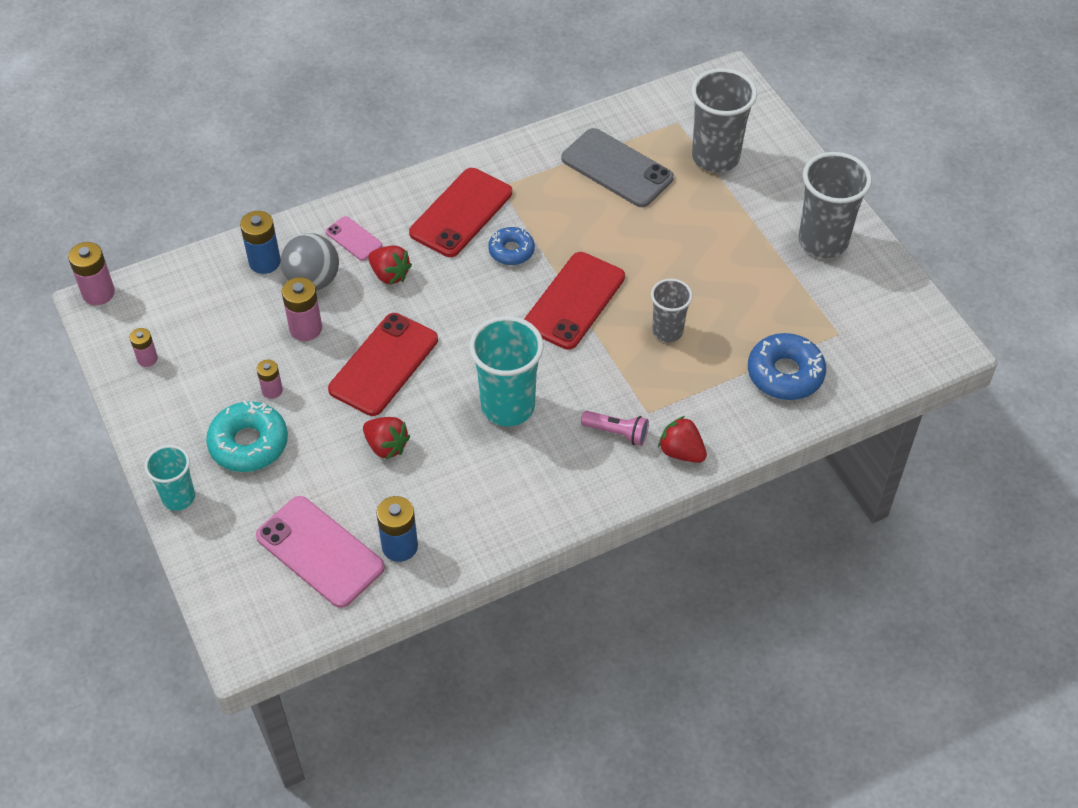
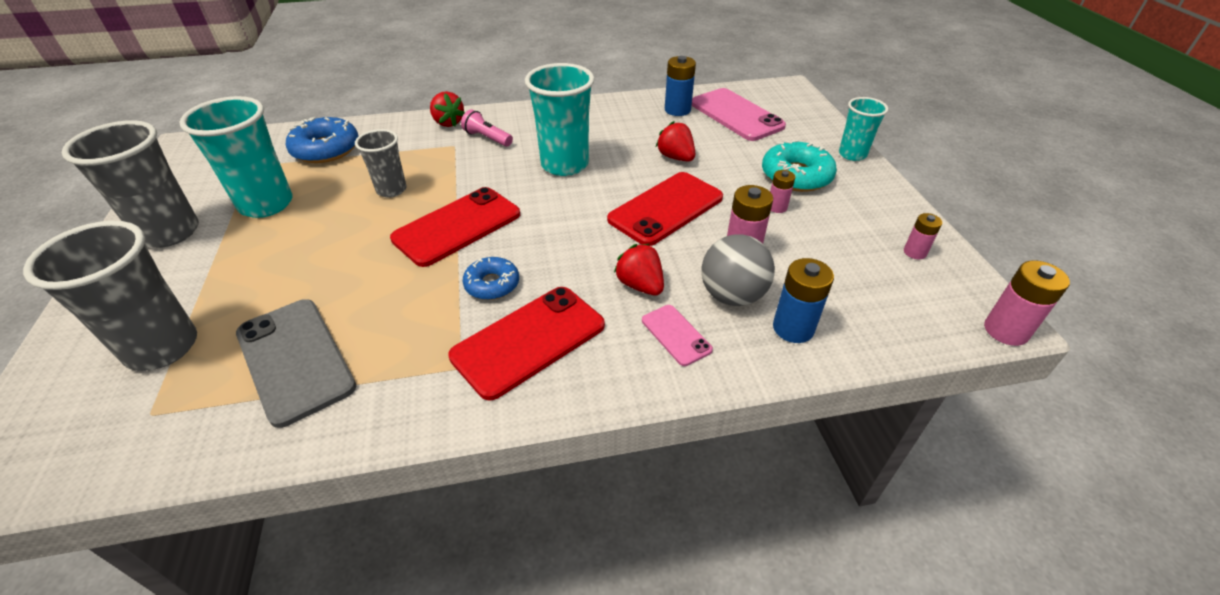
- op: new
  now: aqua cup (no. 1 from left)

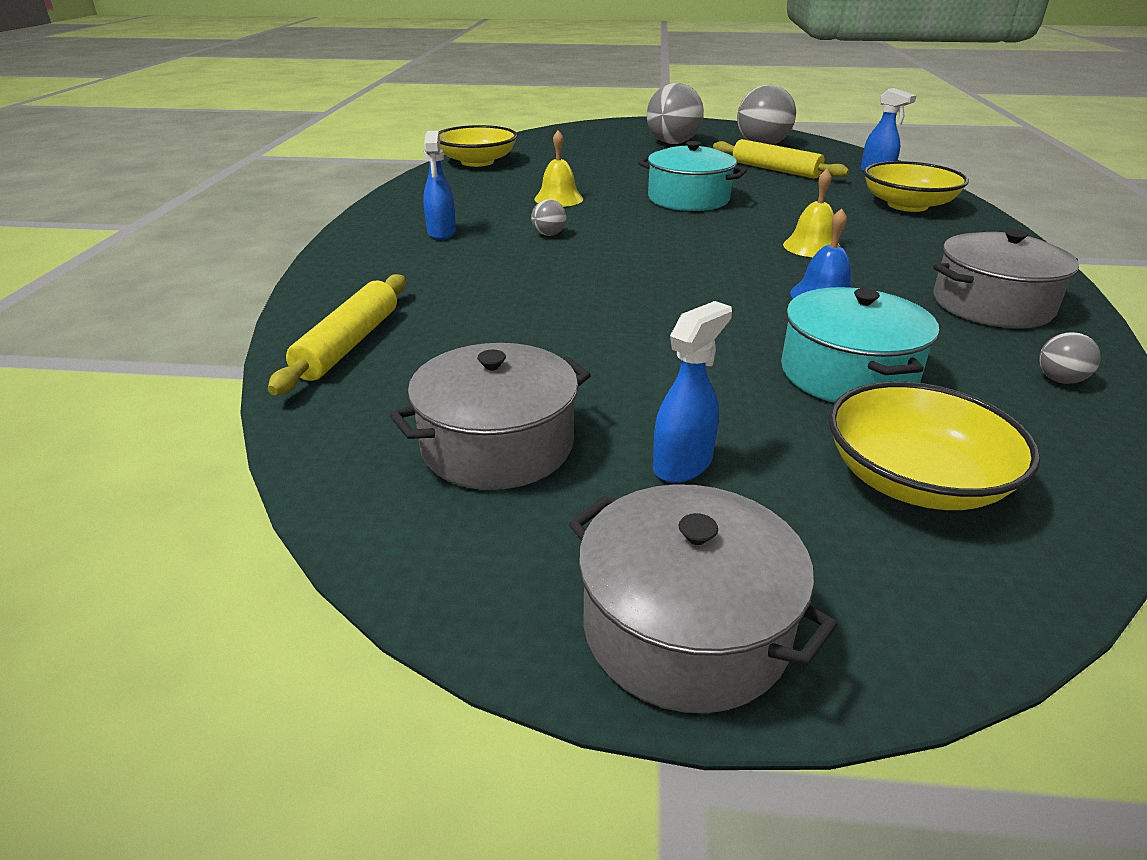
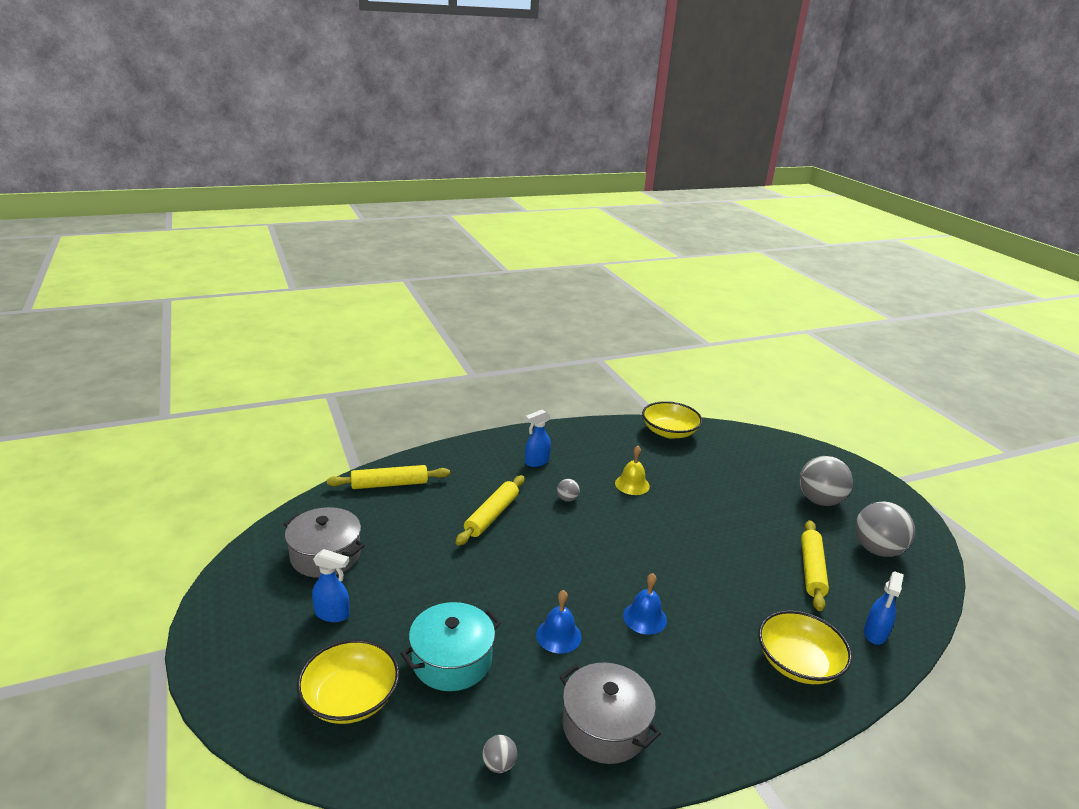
- op: gone
  was: gray cooking pot (no. 2 from left)
- op: gone
  was: aqua cooking pot (no. 1 from left)
- op: new
  now: bright yellow dough roller (no. 2 from left)
- op: repainted
  was: bright yellow hand bell (no. 2 from left)
  now: blue hand bell (no. 2 from left)

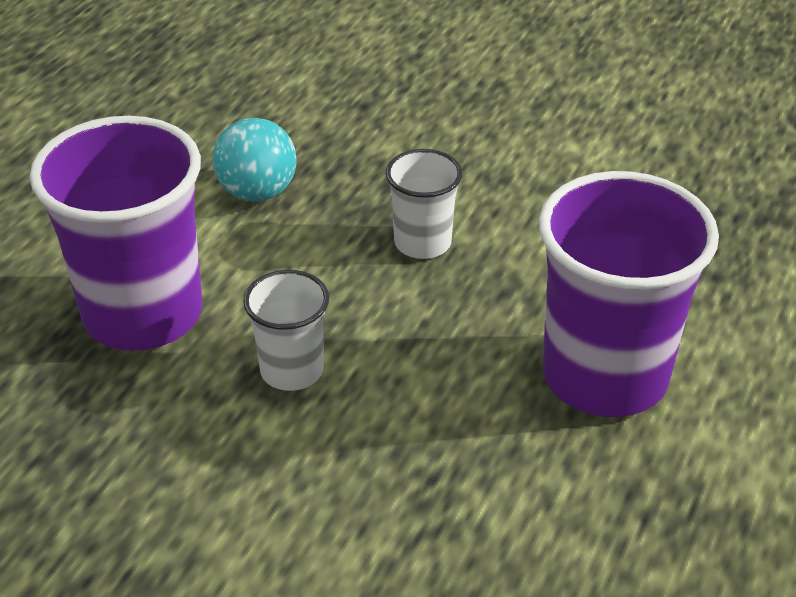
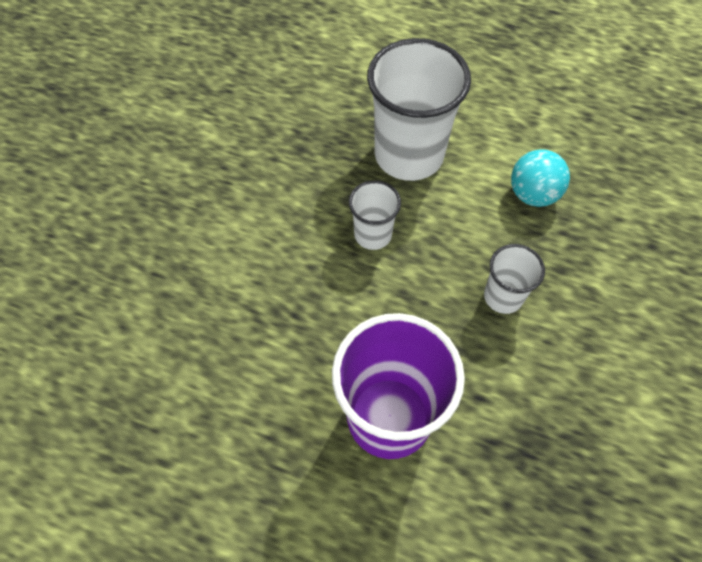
- op: repainted
  was: violet cup (no. 1 from left)
  now: white cup (no. 2 from left)

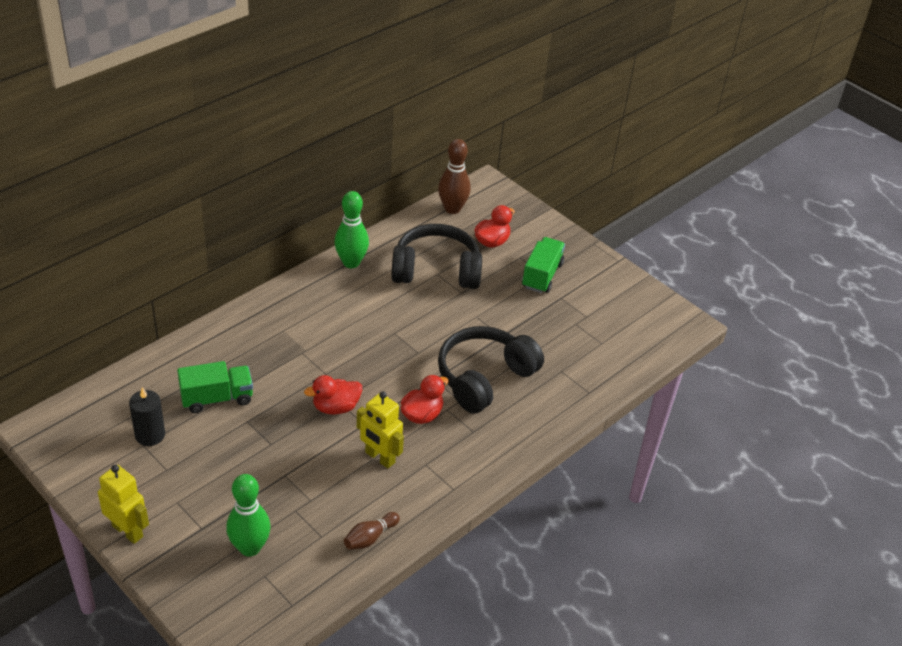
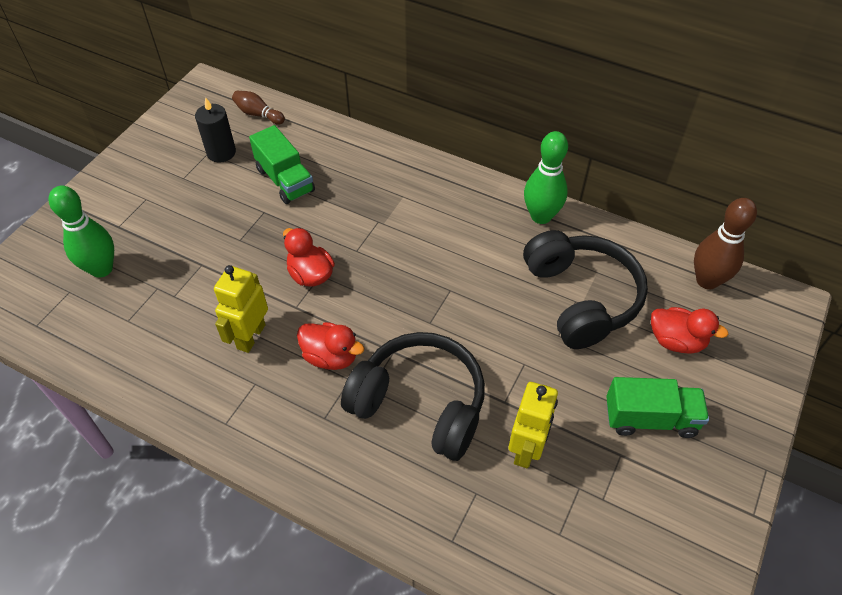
- op: shifted
  was: bright yellow toy robot (no. 1 from left in the first image)
  now: bright yellow toy robot (no. 2 from left)
- op: shifted
  was: dark brown bowling pin (no. 1 from left)

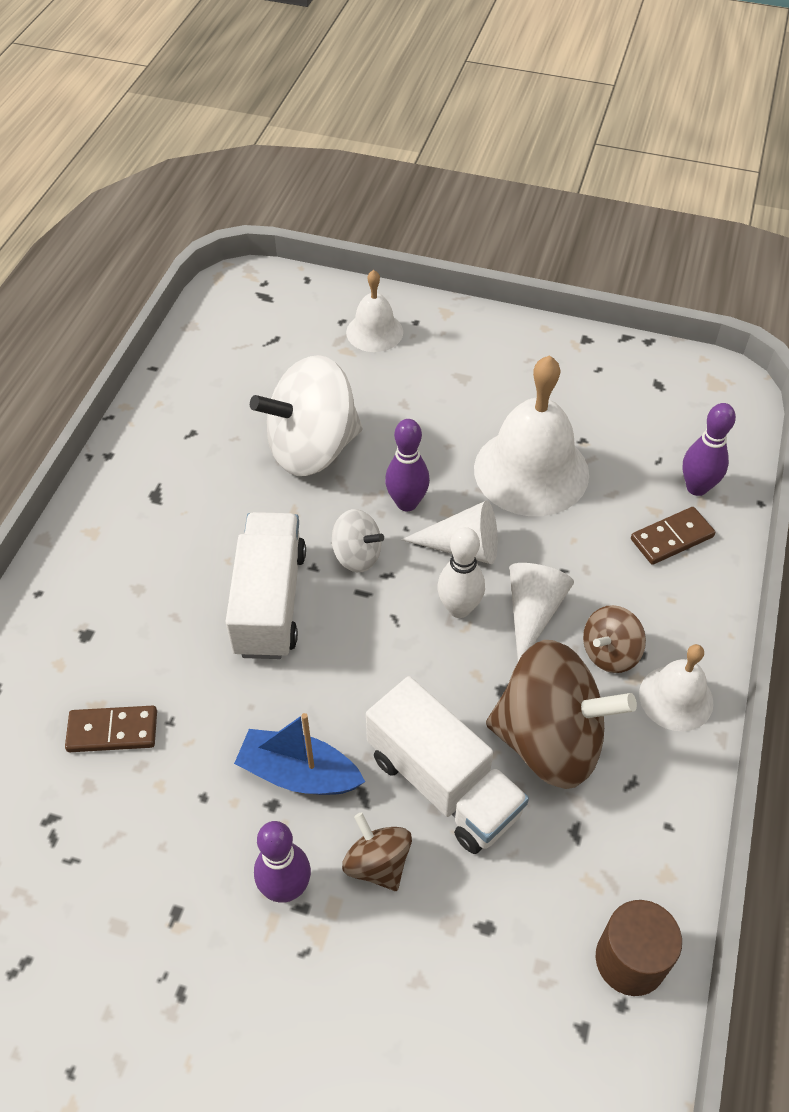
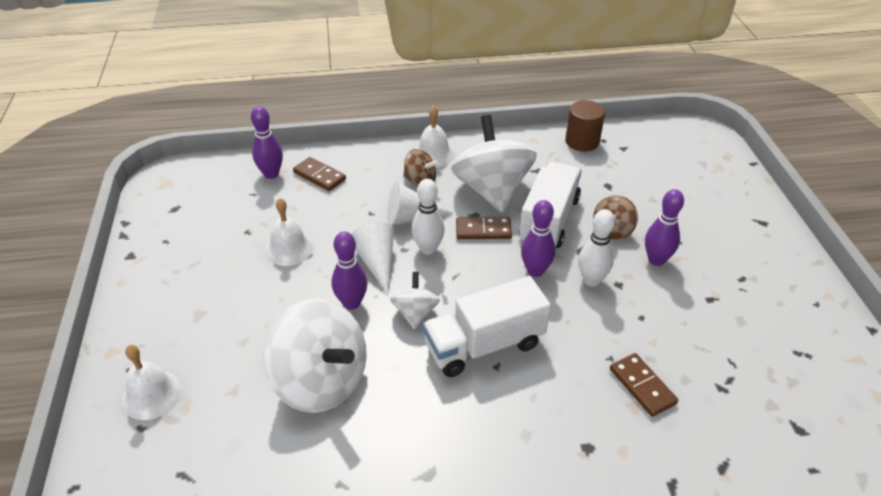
- op: new
  now: dark brown domino tile (no. 2 from left)
- op: new
  now: violet bowling pin (no. 3 from left)
- op: swapped
  was: blue sailboat
  now: white bowling pin (no. 2 from left)
- op: repainted
  was: dark brown toy top (no. 2 from left)
  now: white toy top (no. 3 from left)
- op: scaled
  was: white hand bell (no. 2 from left)
  ratio: 0.55

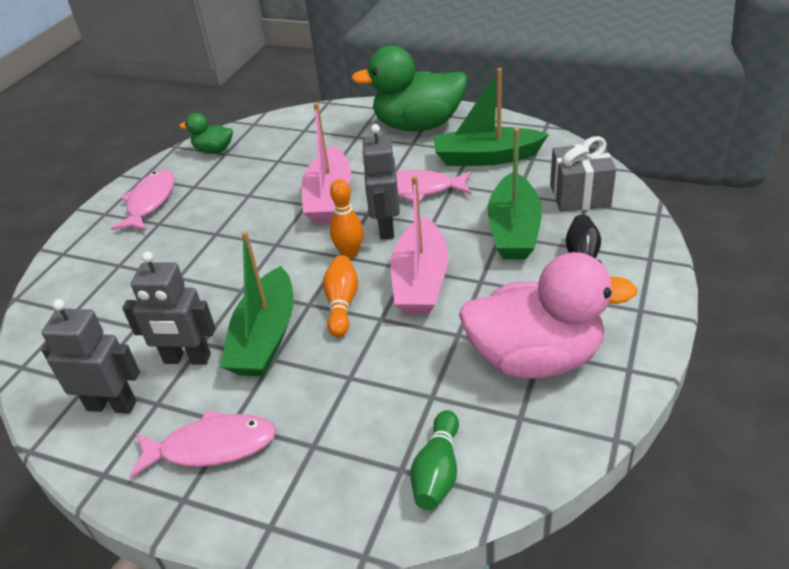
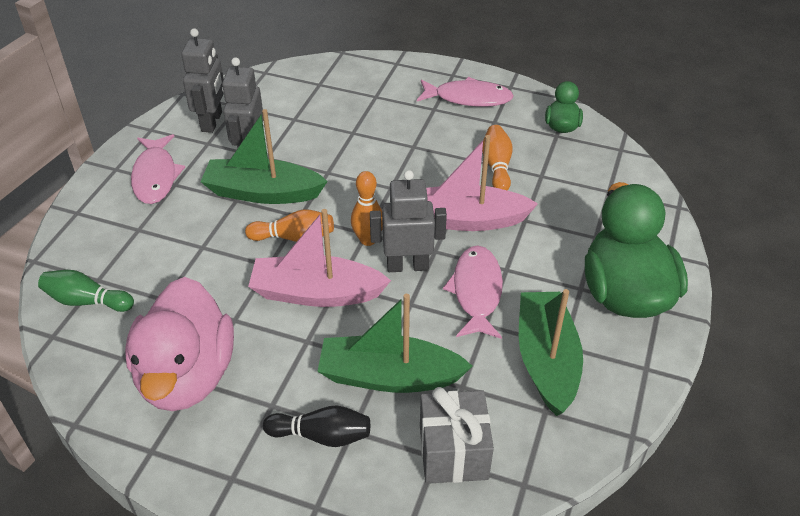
- op: new
  now: bright orange bowling pin (no. 3 from left)

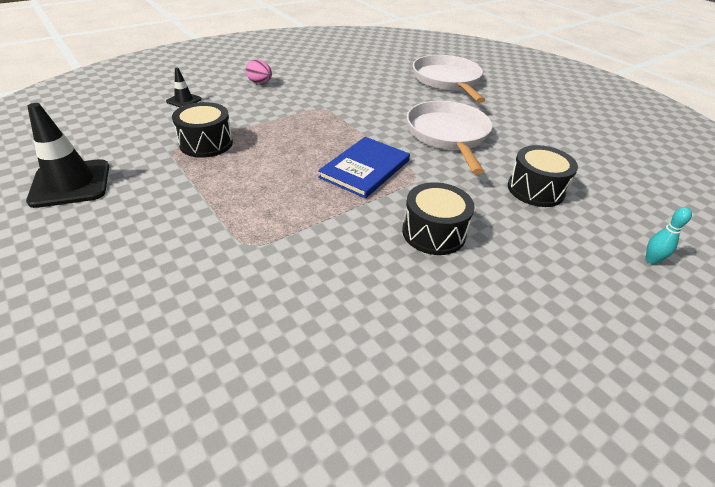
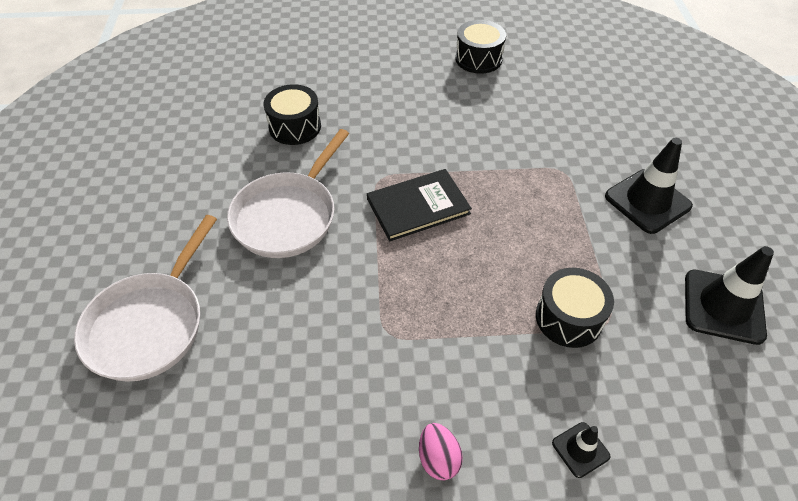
- op: gone
  was: aqua bowling pin
- op: new
  now: black safety cone (no. 2 from left)
- op: shifted
  was: black drum (no. 2 from left)
- op: repainted
  was: blue hardcover
  now: black hardcover

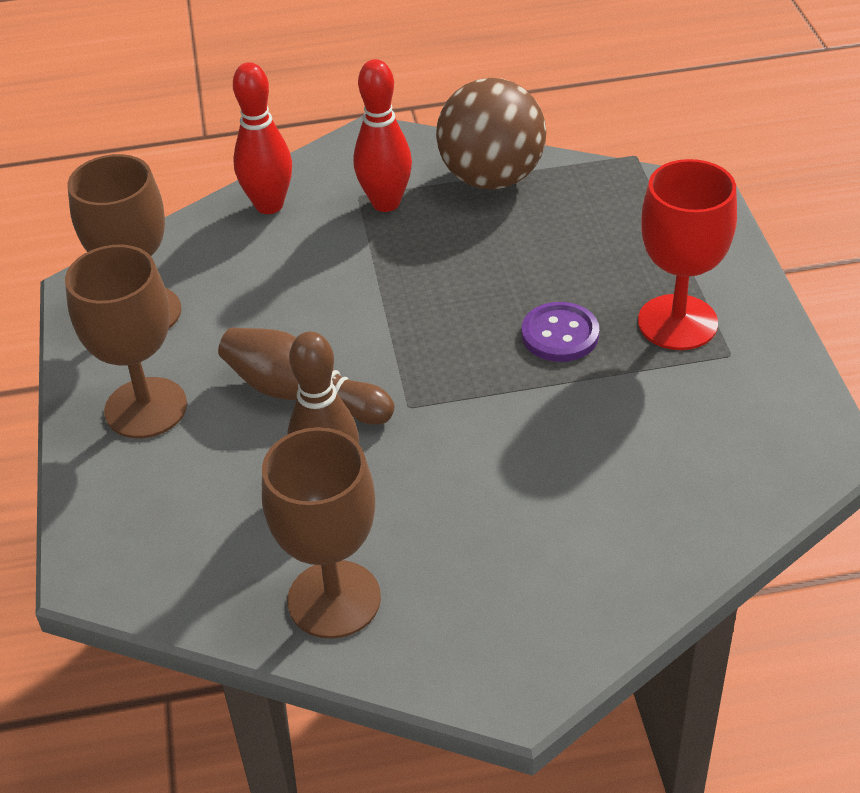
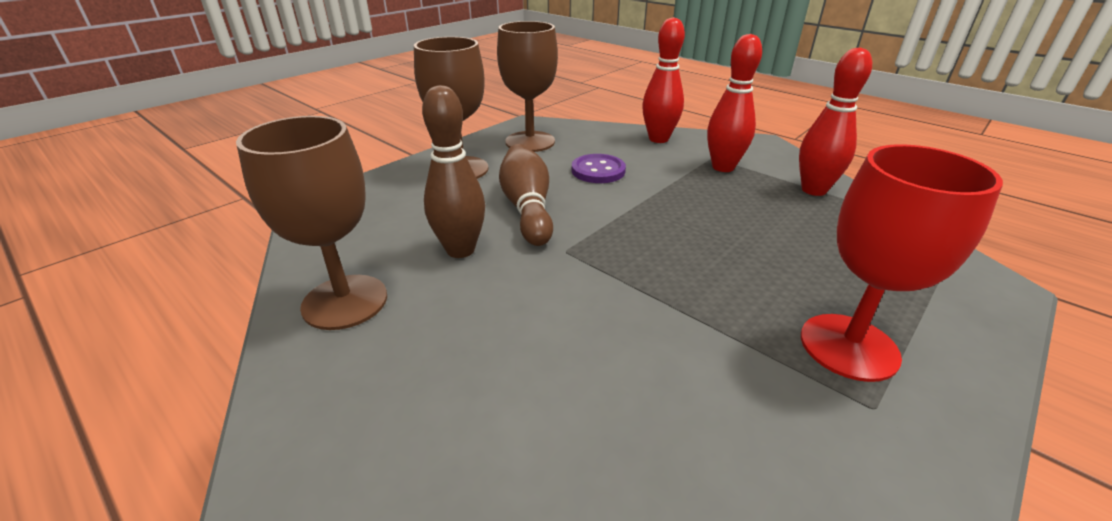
- op: shifted
  was: violet button
- op: swapped
  was: dark brown play ball
  now: crimson bowling pin (no. 3 from left)

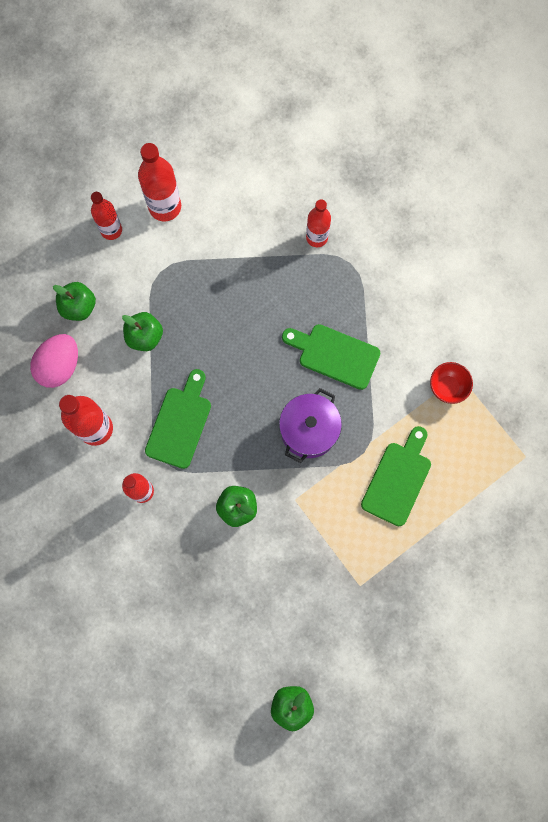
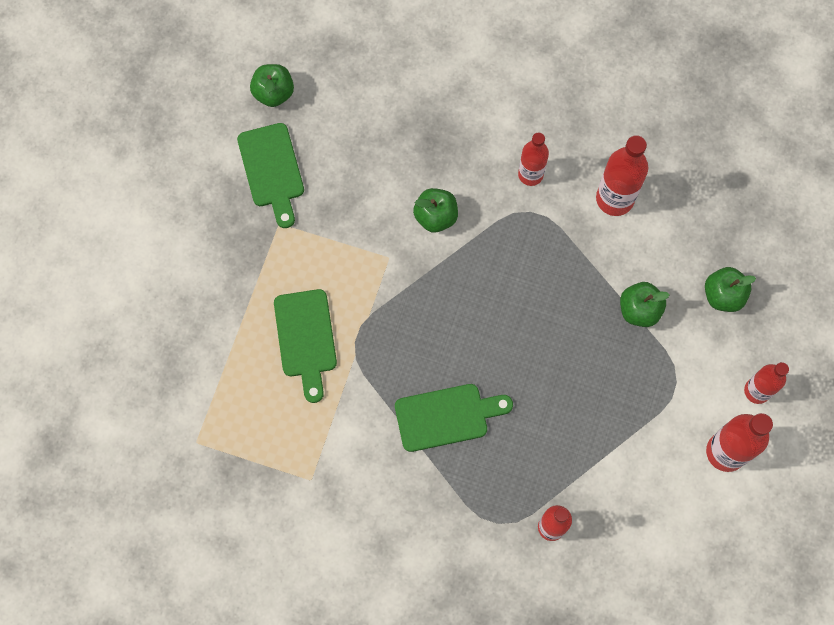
- op: gone
  was: rosy egg shape
- op: gone
  was: violet cooking pot
- op: gone
  was: crimson bowl
- op: shifted
  was: leaf-green cutting board (no. 1 from left)

